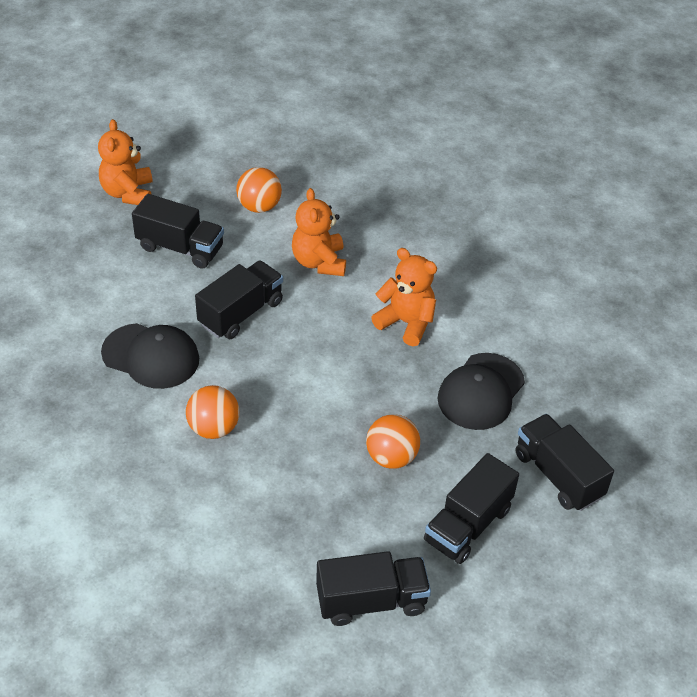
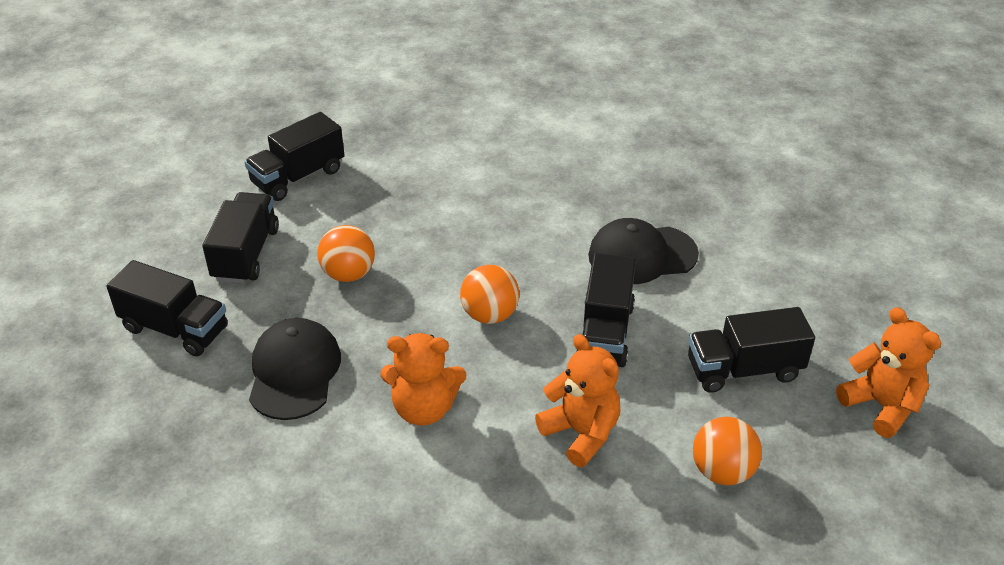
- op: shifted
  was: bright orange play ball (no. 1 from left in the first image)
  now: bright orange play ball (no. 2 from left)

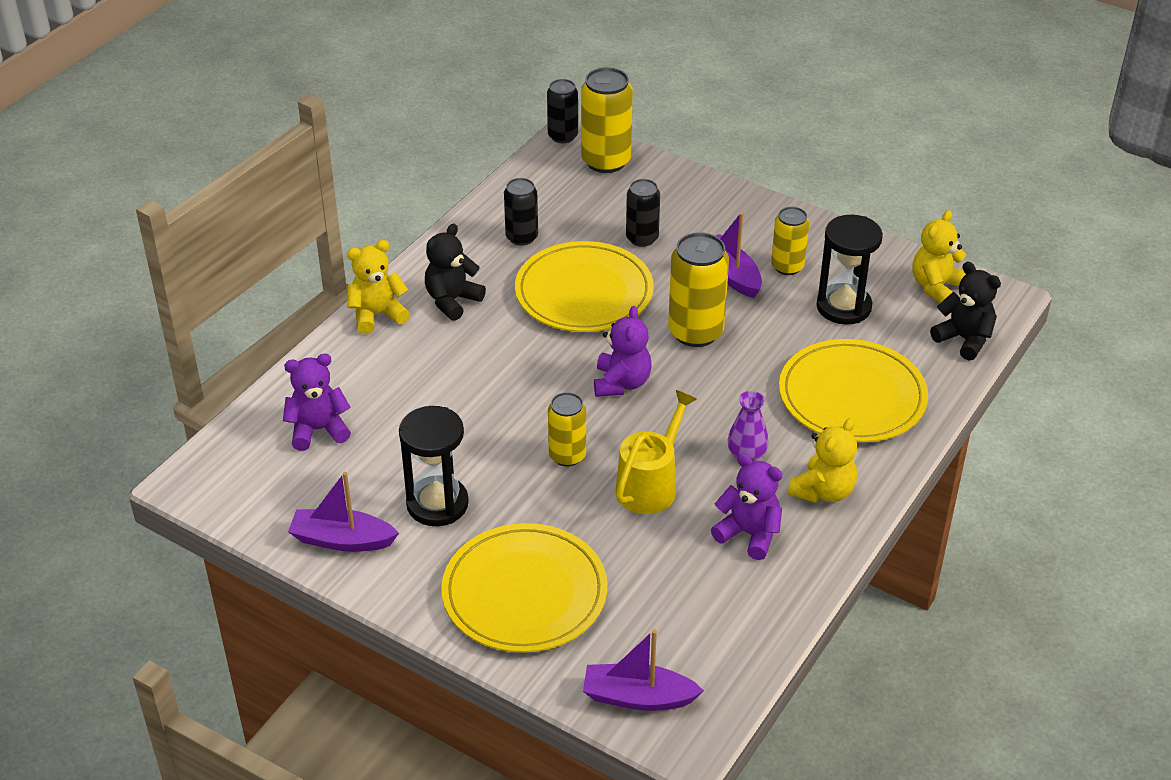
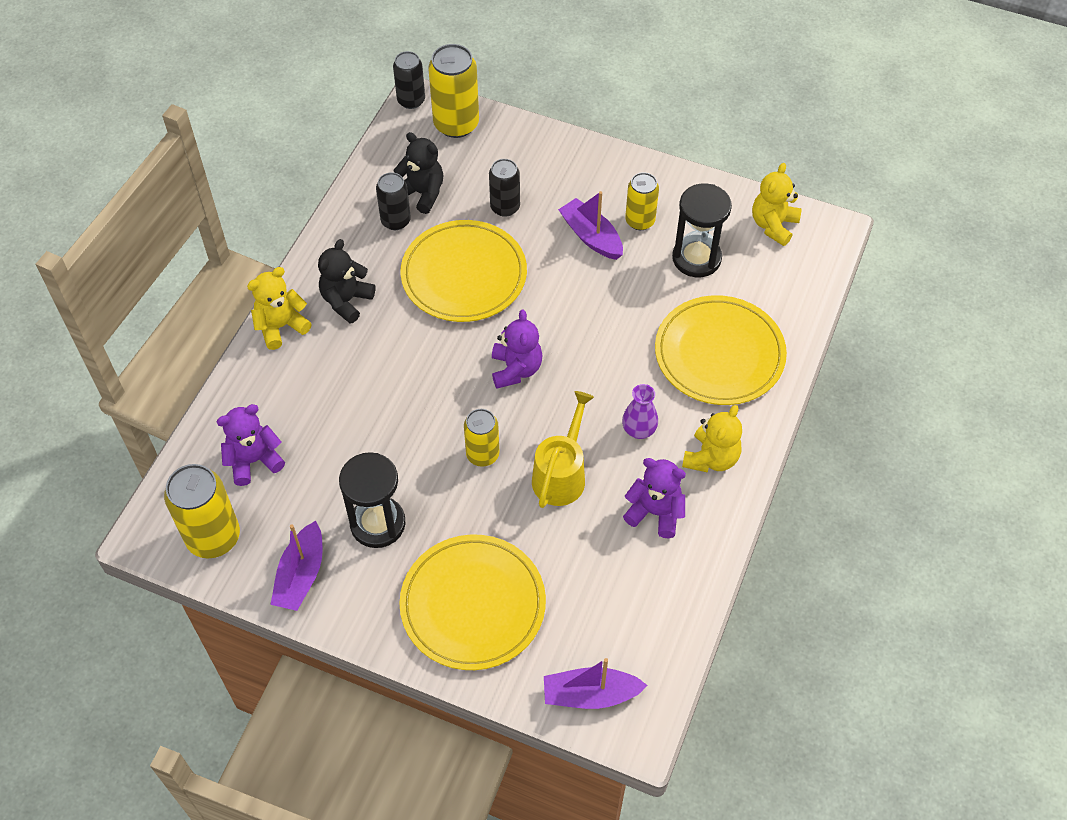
- op: shifted
  was: bright yellow soda can (no. 3 from left in the first image)
  now: bright yellow soda can (no. 1 from left)
- op: shifted
  was: black teddy (no. 2 from left)
- op: rotated
  was: violet sailboat (no. 1 from left)
  clockwise: -75

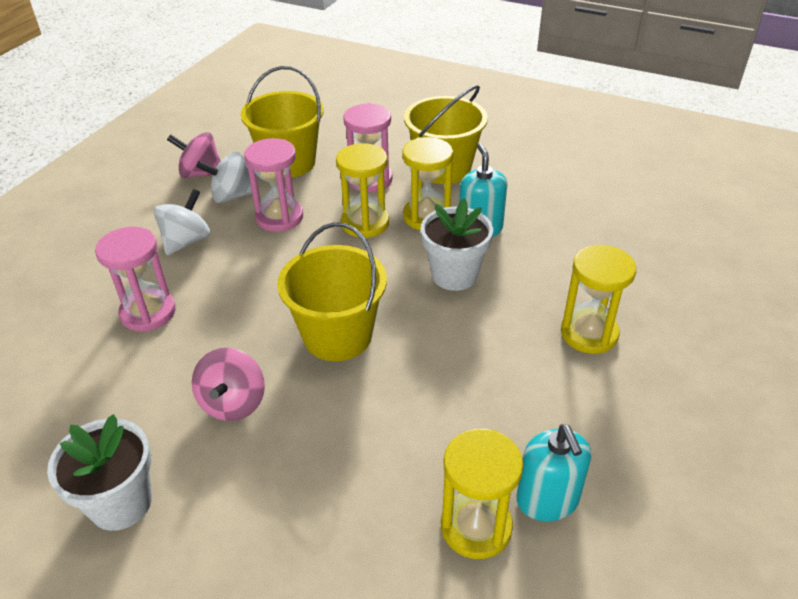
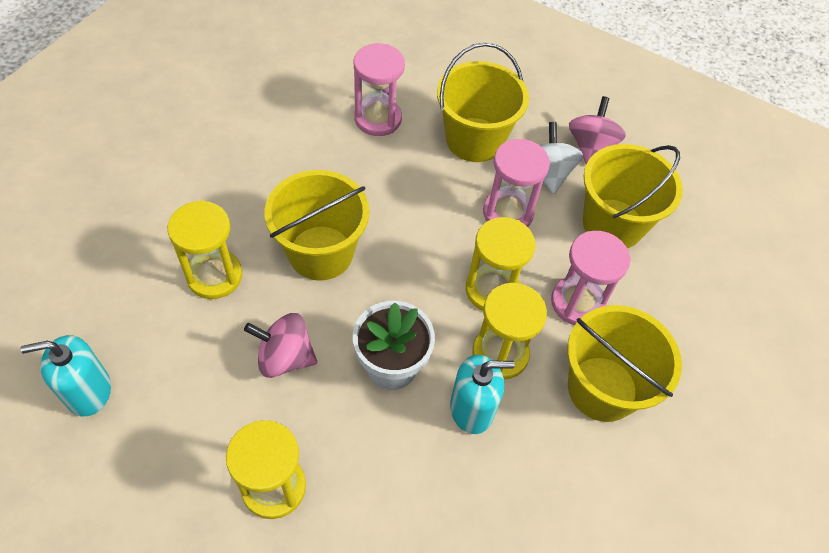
- op: gone
  was: white potted plant (no. 1 from left)
- op: shifted
  was: rosy toy top (no. 2 from left in the first image)
  now: rosy toy top (no. 1 from left)
- op: shifted
  was: bright yellow sand timer (no. 3 from left in the first image)
  now: bright yellow sand timer (no. 1 from left)
- op: swapped
  was: white toy top (no. 1 from left)
  now: bright yellow pail (no. 2 from left)

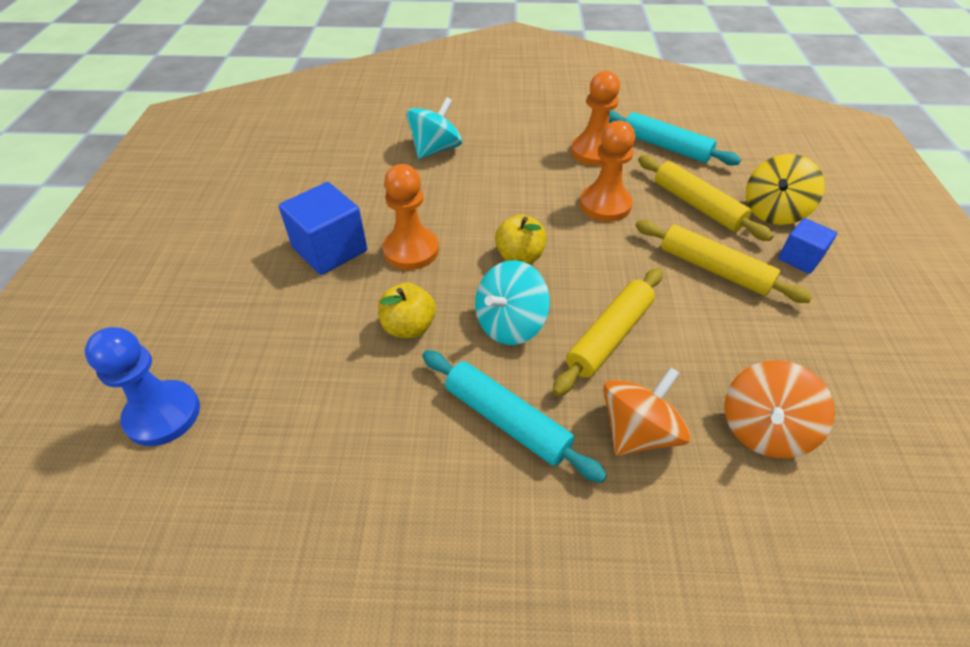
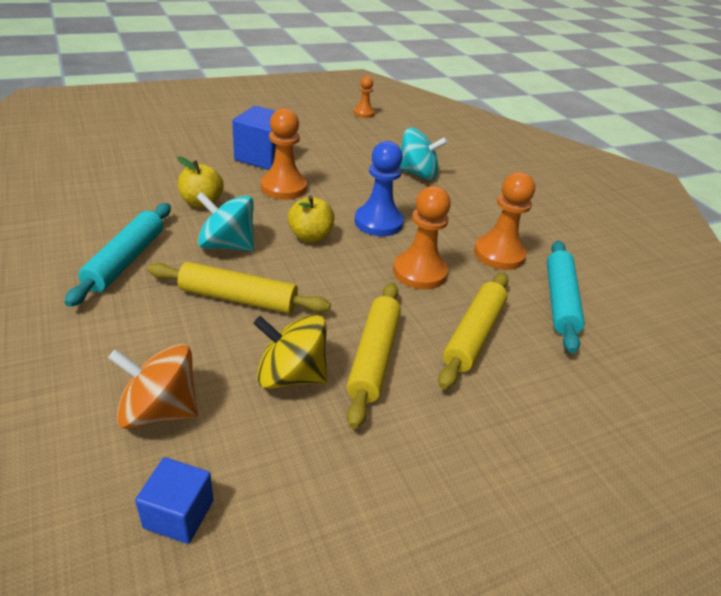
- op: gone
  was: bright orange toy top (no. 1 from left)
- op: new
  now: bright orange chess pawn (no. 2 from left)
- op: shifted
  was: blue chess pawn
- op: shifted
  was: bright yellow toy top
- op: shifted
  was: blue block (no. 2 from left in the first image)
  now: blue block (no. 1 from left)

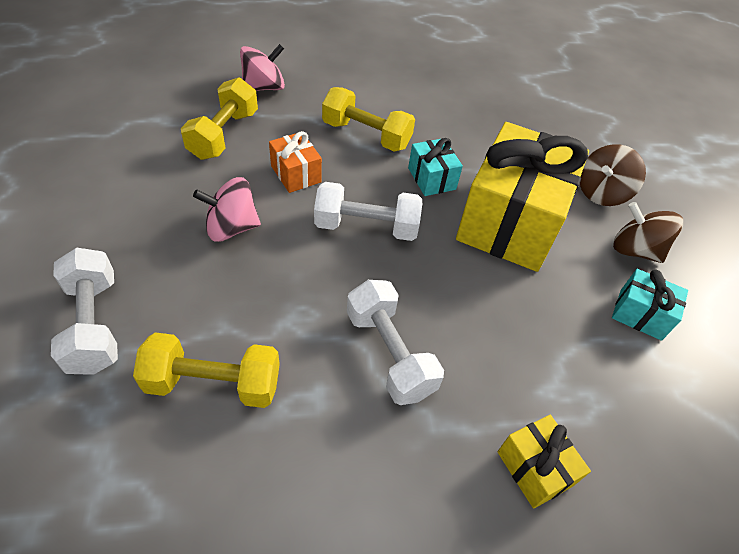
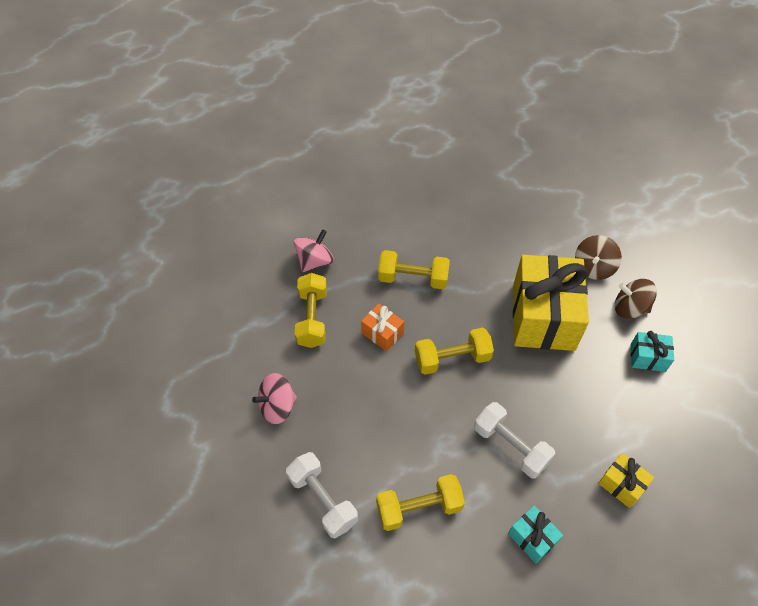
- op: shifted
  was: rosy toy top (no. 1 from left)
- op: shifted
  was: aqua present (no. 1 from left)
- op: repainted
  was: white free weight (no. 2 from left)
  now: bright yellow free weight (no. 4 from left)

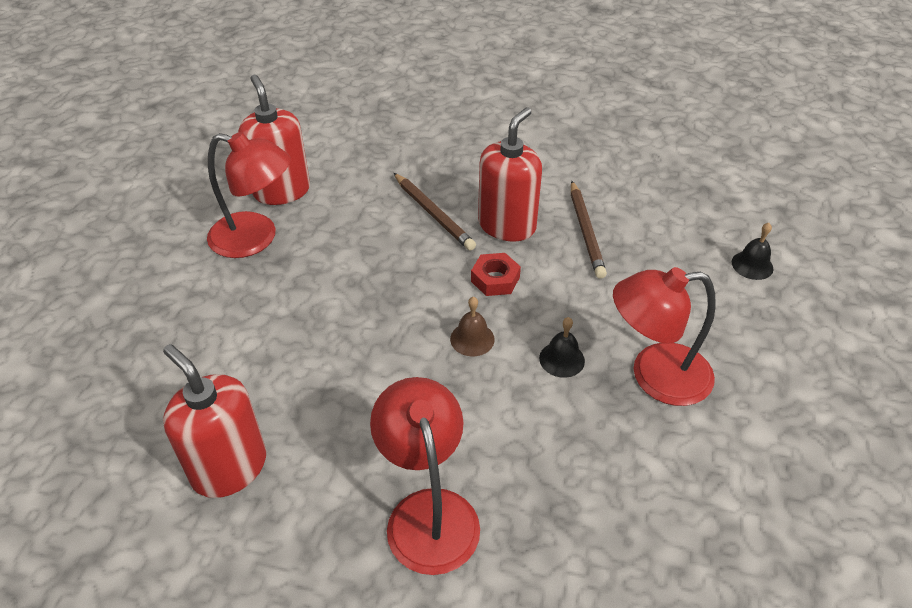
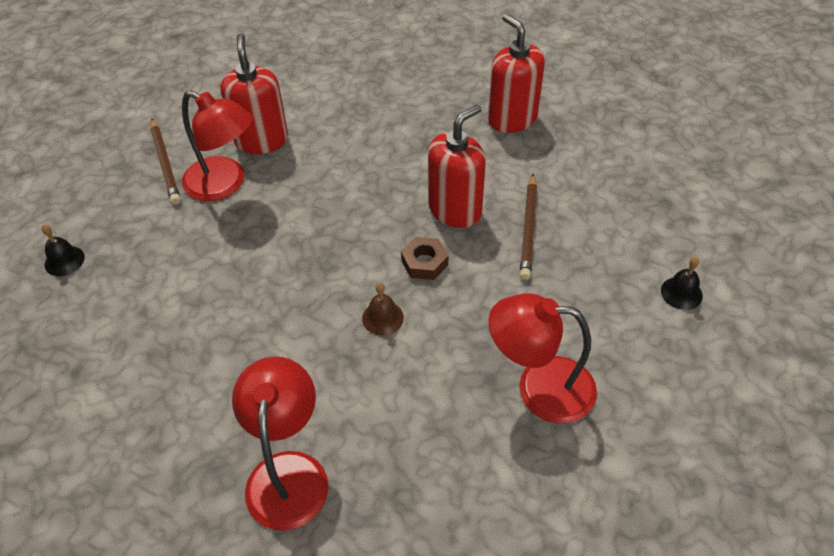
- op: shifted
  was: crimson soap dispenser (no. 1 from left in the first image)
  now: crimson soap dispenser (no. 3 from left)
- op: shifted
  was: dark brown pencil (no. 1 from left)
- op: shifted
  was: black hand bell (no. 1 from left)
- op: repainted
  was: crimson hexagon nut
  now: dark brown hexagon nut

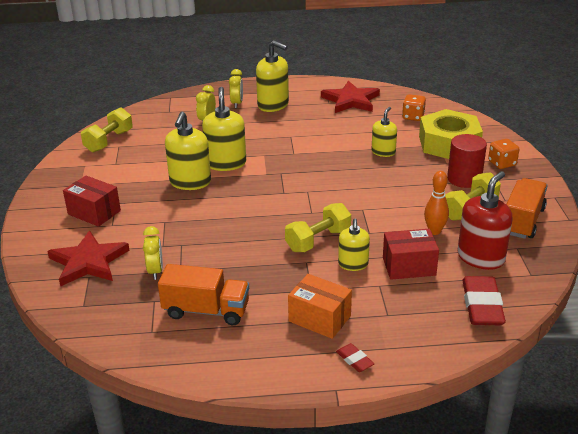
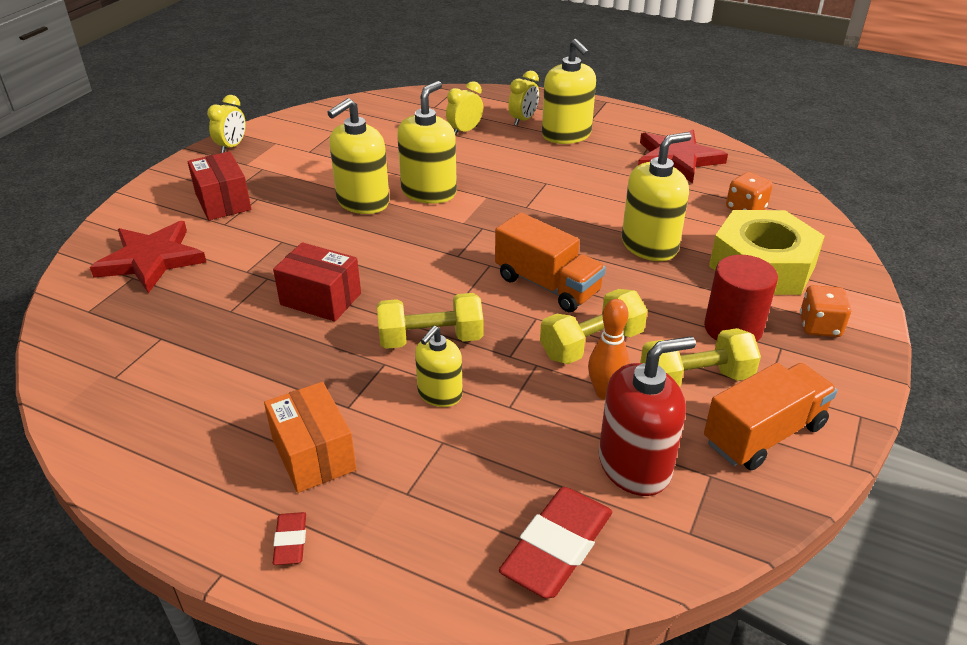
- op: shifted
  was: bright yellow free weight (no. 1 from left in the first image)
  now: bright yellow free weight (no. 2 from left)
- op: shifted
  was: bright yellow alarm clock (no. 1 from left)
- op: shifted
  was: bright orange lorry (no. 1 from left)
- op: shifted
  was: crimson parcel (no. 2 from left)
- op: scaled
  was: bright yellow soap dispenser (no. 5 from left)
  ratio: 1.63

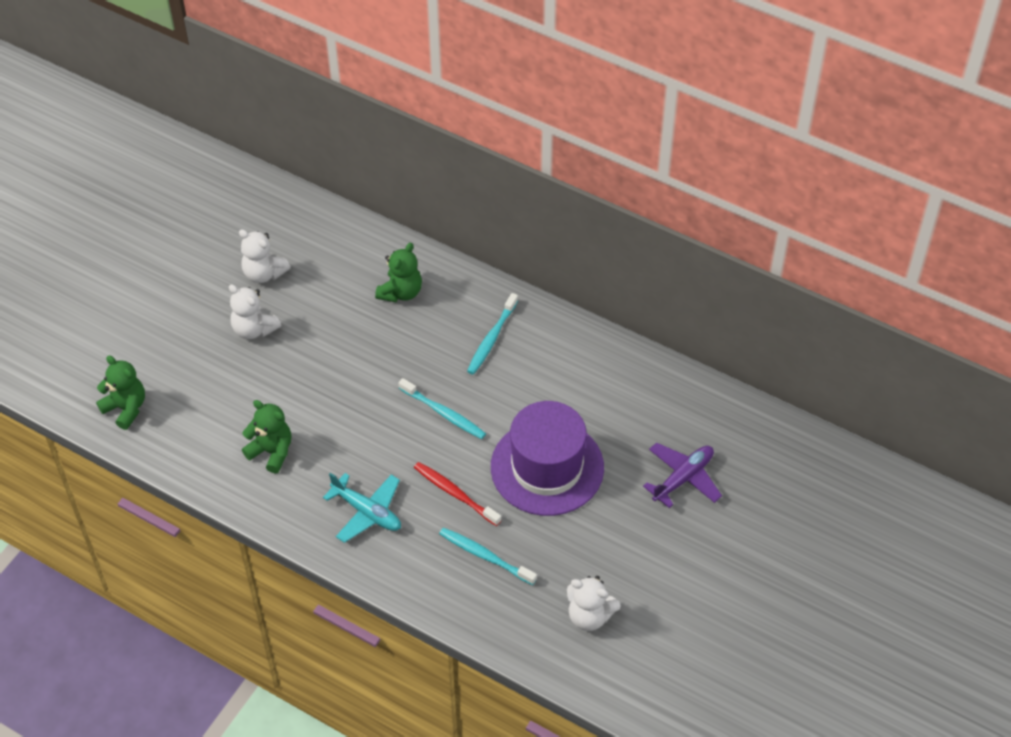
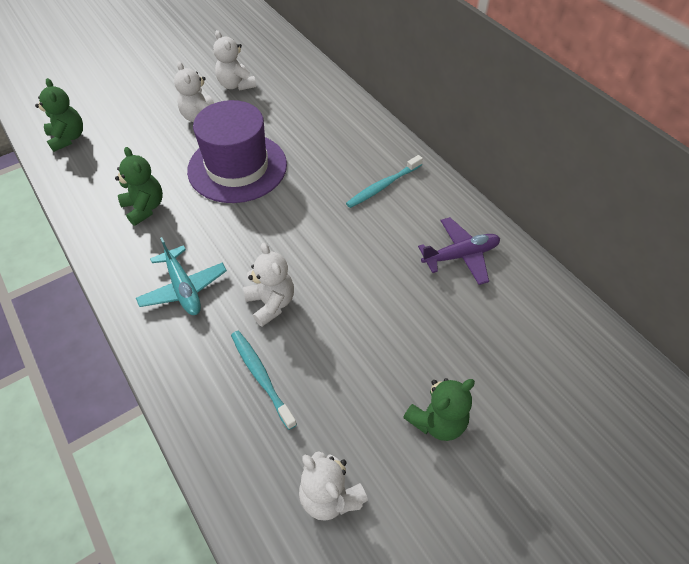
- op: gone
  was: aqua toothbrush (no. 1 from left)
- op: shifted
  was: leaf-green teddy (no. 3 from left)
- op: shifted
  was: violet top hat
- op: shifted
  was: violet toy plane
- op: swapped
  was: crimson toothbrush
  now: white teddy (no. 3 from left)

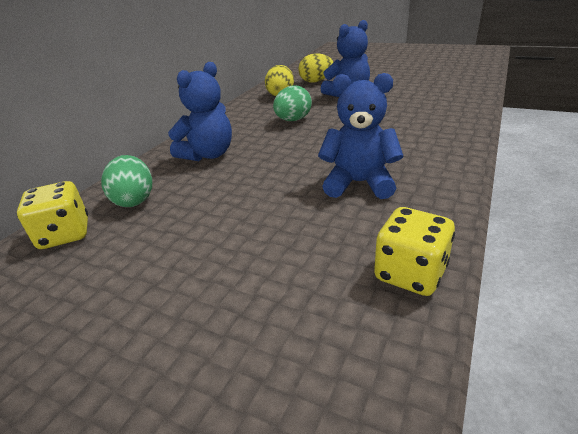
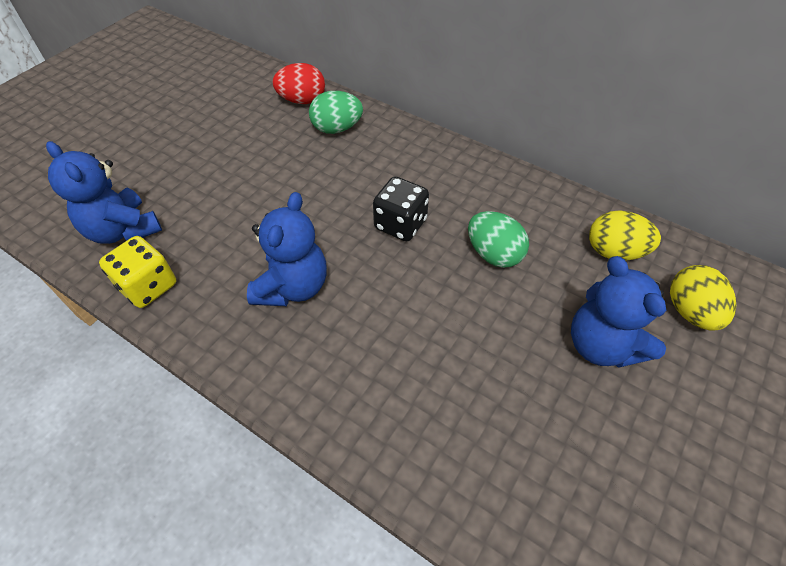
- op: new
  now: black dice
- op: shifted
  was: blue teddy (no. 1 from left)
- op: swapped
  was: bright yellow dice (no. 1 from left)
  now: crimson egg shape

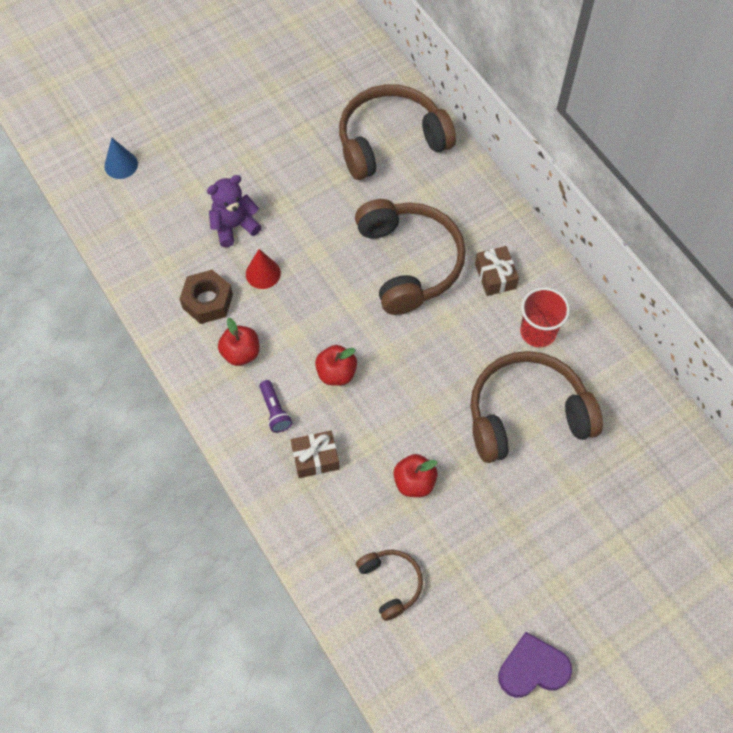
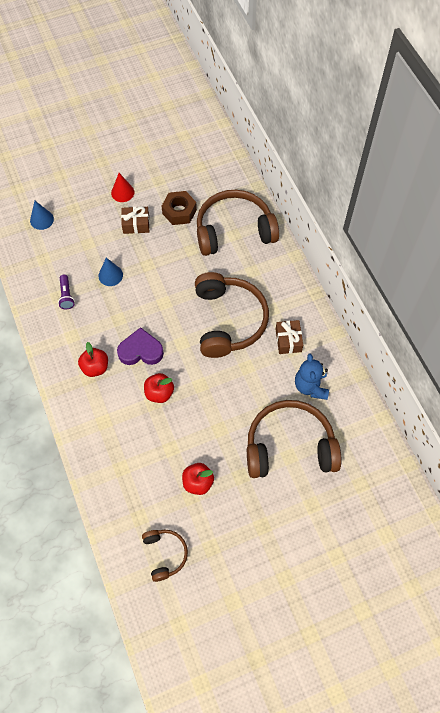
- op: shifted
  was: dark brown hexagon nut
- op: shifted
  was: crimson solid cone
- op: shifted
  was: violet torch
- op: shifted
  was: dark brown present (no. 1 from left)
- op: shifted
  was: violet heart shape
- op: swapped
  was: violet teddy
  now: blue solid cone (no. 2 from left)
- op: swapped
  was: crimson cup
  now: blue teddy

